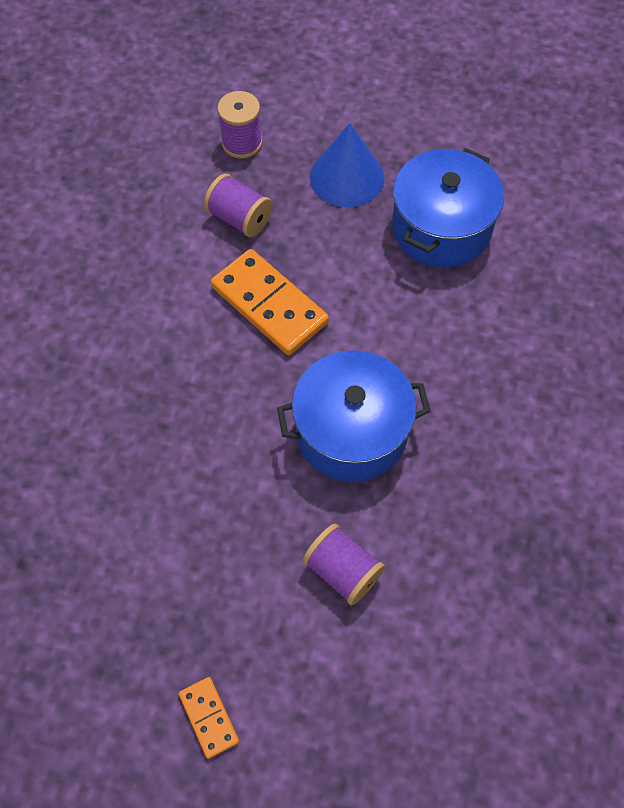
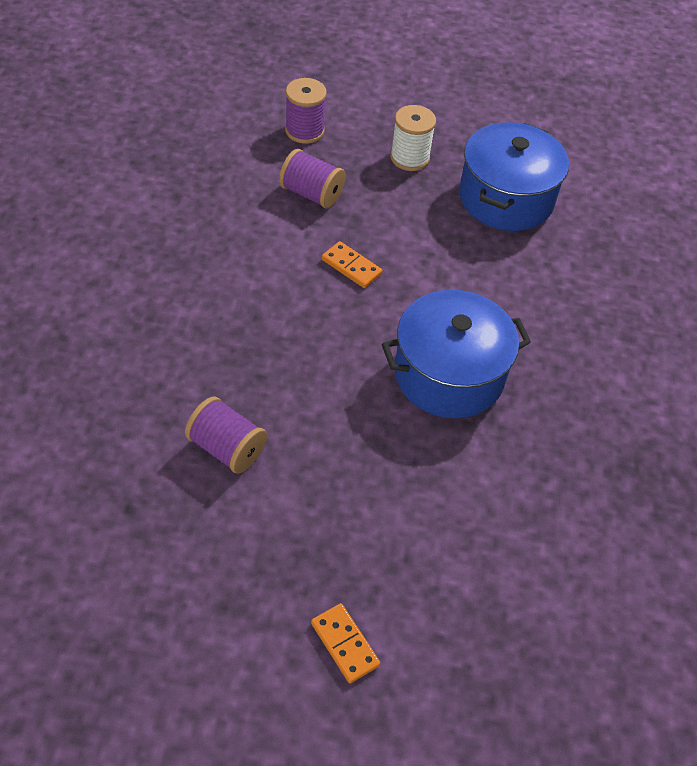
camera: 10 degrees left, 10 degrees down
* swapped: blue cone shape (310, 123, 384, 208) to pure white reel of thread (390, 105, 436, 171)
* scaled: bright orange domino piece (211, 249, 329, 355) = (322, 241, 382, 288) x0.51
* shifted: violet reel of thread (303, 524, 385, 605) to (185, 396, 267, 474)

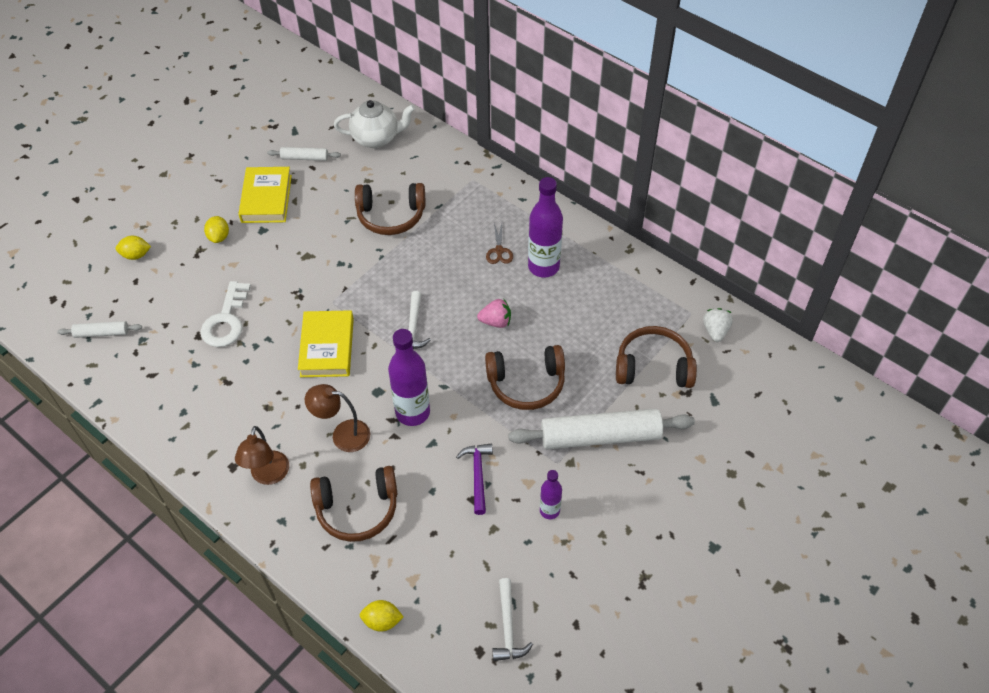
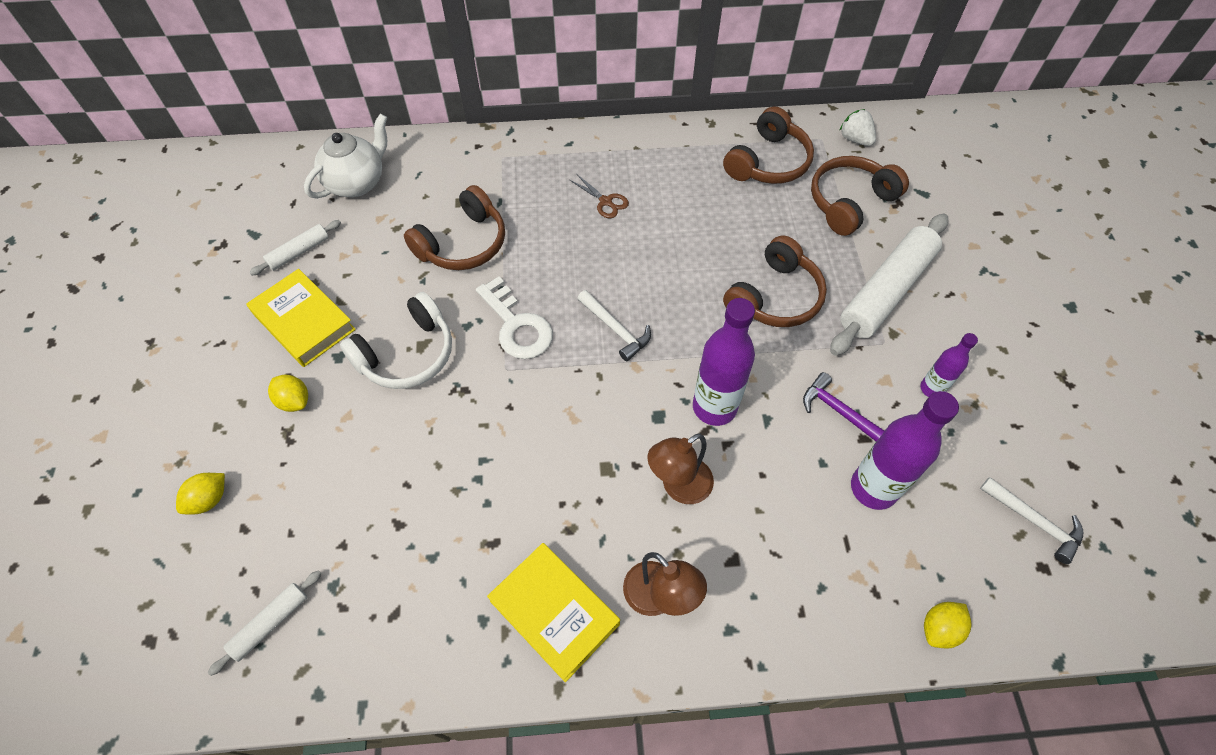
camera: 45 degrees left, 5 degrees up
* shifted: violet bottle (528, 177, 563, 278) to (851, 391, 959, 510)
* shifted: pure white door key (200, 281, 251, 347) to (476, 276, 553, 359)
* gone: pink berry (477, 298, 511, 328)
* shifted: yellow hardback (298, 310, 354, 377) to (487, 543, 620, 682)
* shifted: dark brown over-ear headphones (310, 466, 397, 542) to (723, 107, 814, 184)
* new: pure white over-ear headphones (340, 292, 452, 389)

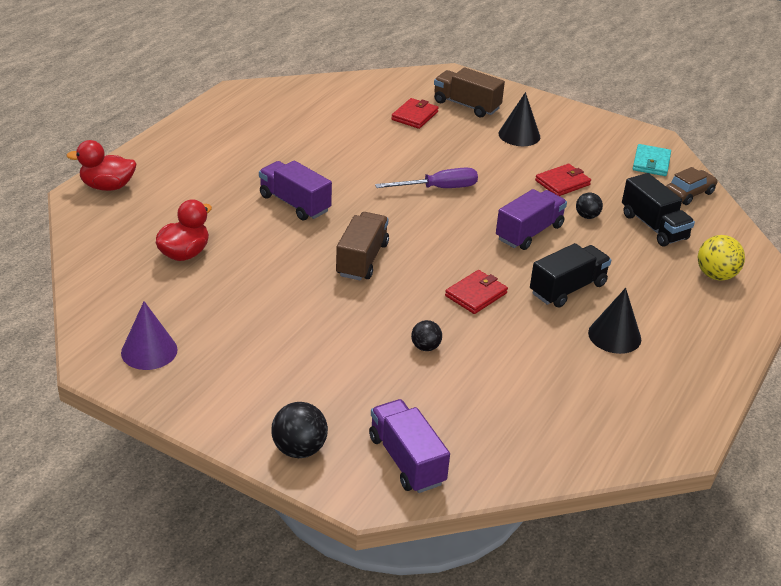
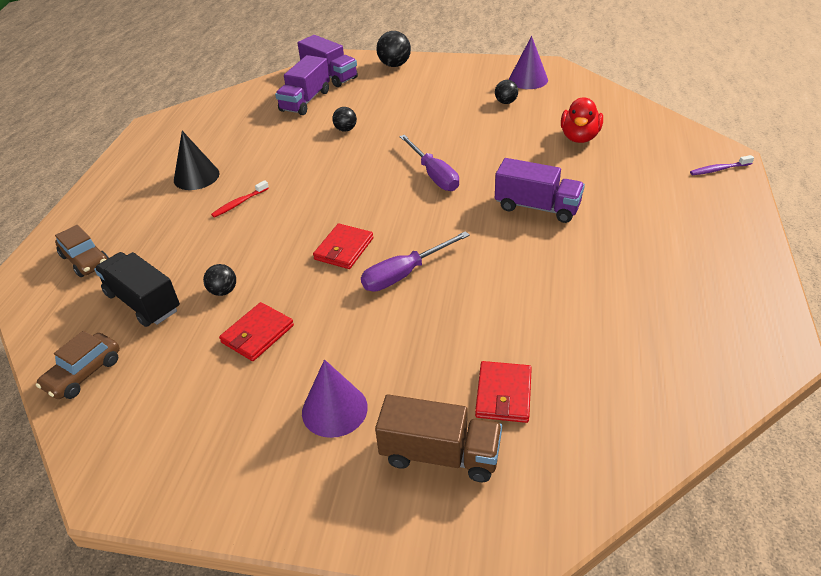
camera: 165 degrees right, 5 degrees up
* repainted: ebony cone shape (499, 92, 540, 146) to violet cone shape (302, 359, 368, 438)
* swapped: scarlet duck (66, 140, 136, 191) to violet toothbrush (690, 155, 754, 175)
* gone: turquoise billfold (633, 144, 671, 176)
* shifted: violet lorry (496, 189, 567, 250) to (275, 55, 330, 115)
* swapped: dark brown lorry (336, 212, 389, 280) to violet hand screwdriver (399, 135, 459, 191)
* swapped: yellow ball (698, 235, 745, 281) to dark brown car (55, 225, 109, 277)
* swapped: ebony lorry (530, 243, 611, 307) to scarlet toothbrush (211, 180, 269, 218)
* shifted: scarlet billfold (445, 270, 508, 314) to (313, 223, 373, 269)
* new: ebony ball (495, 80, 518, 104)

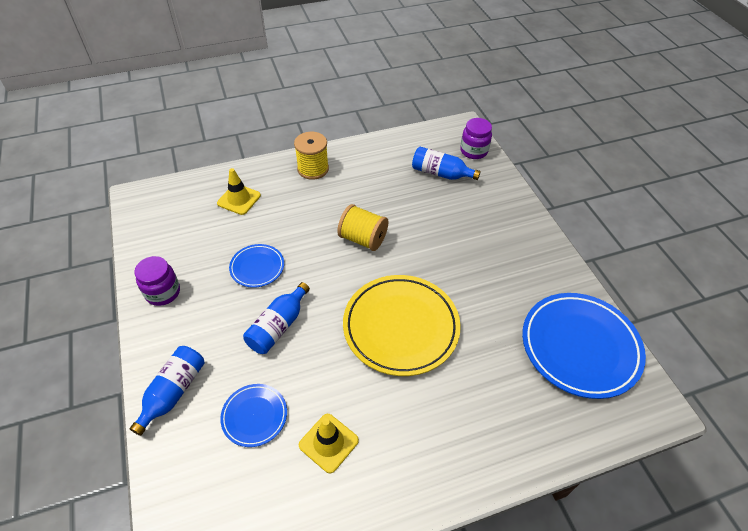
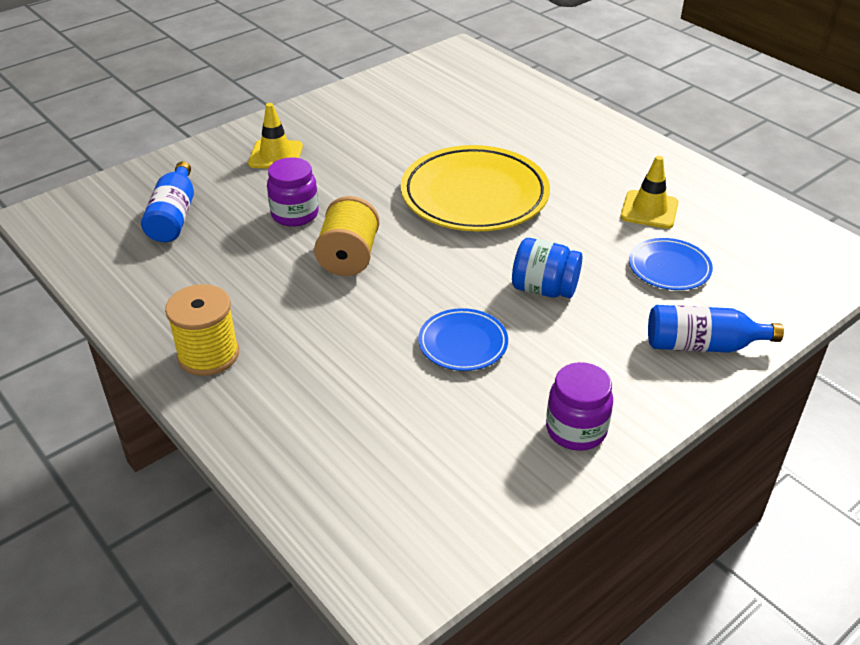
camera: 110 degrees left, 10 degrees down
* shifted: violet jam jar (460, 118, 492, 159) to (267, 157, 319, 227)
* shifted: yellow road cone (217, 168, 261, 215) to (248, 103, 303, 169)
* swapped: blue bottle (243, 282, 310, 354) to blue jam jar (512, 238, 582, 298)
* gone: blue flat dish (522, 293, 646, 399)

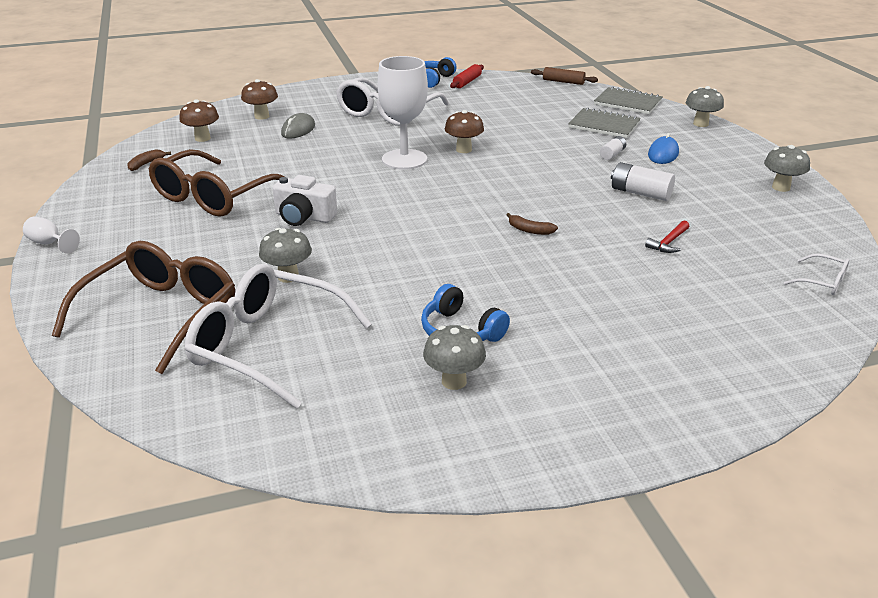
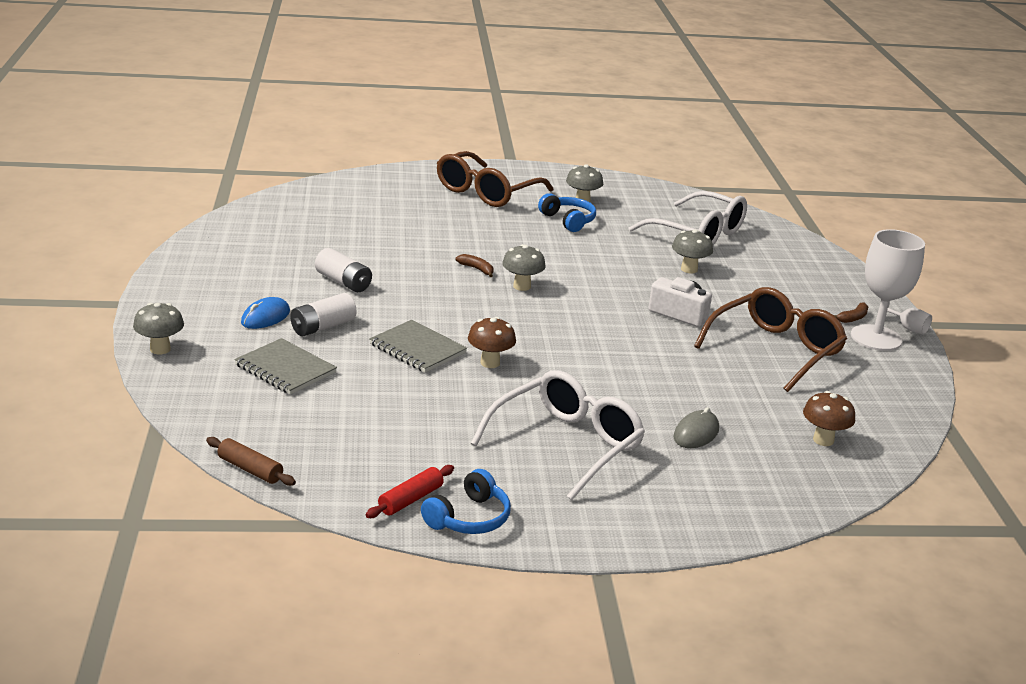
camera: 170 degrees left, 5 degrees down
* shifted: pure white goblet (378, 56, 428, 170) to (851, 229, 925, 351)
* gone: dark brown mushroom (241, 79, 278, 120)
* shifted: grey notepad (594, 86, 663, 114) to (369, 320, 467, 373)
* scaled: pure white battery (600, 136, 626, 160) = (290, 293, 357, 336) x1.66
* shifted: grey mushroom (764, 145, 810, 192) to (502, 244, 546, 291)
* shifted: dark brown toy banana (127, 149, 171, 171) to (834, 302, 868, 323)
* gone: scarlet claw hammer (645, 220, 689, 253)
* shifted: dark brown spectacles (52, 241, 235, 374) to (437, 151, 553, 207)
* gone: pure white spectacles (784, 253, 849, 295)

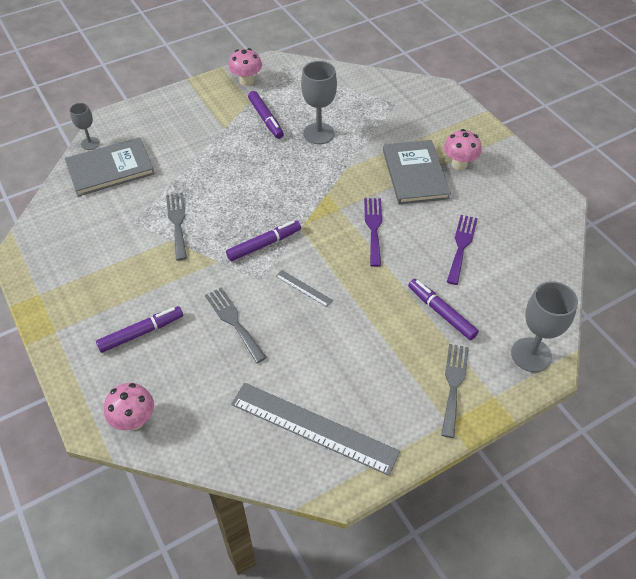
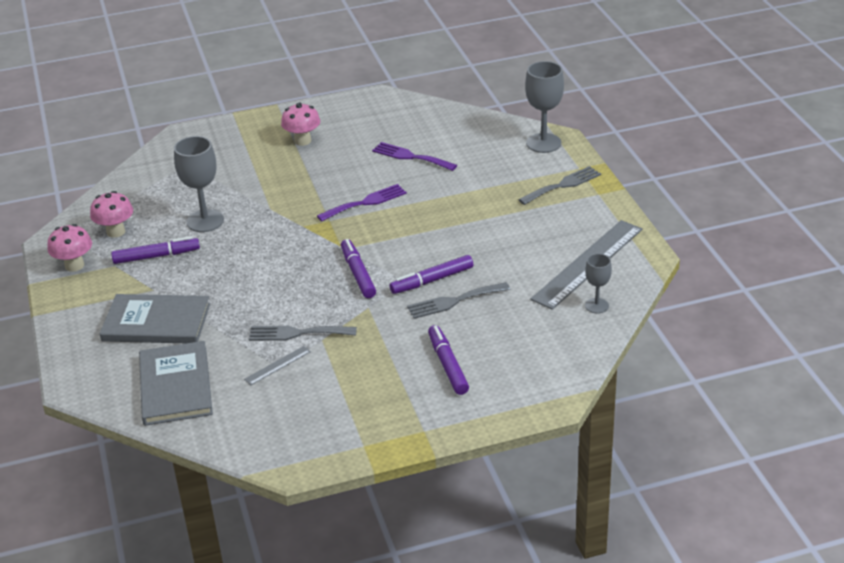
camera: 75 degrees left, 15 degrees down
* shifted: grey goblet (70, 103, 100, 150) to (585, 254, 612, 314)
* shifted: grey hardback (383, 140, 451, 205) to (100, 294, 210, 343)
* rotated: violet table fork (364, 198, 382, 267) = (317, 184, 407, 221) 135 degrees clockwise
* shifted: grey ruler (275, 270, 333, 307) to (244, 346, 311, 385)
* shifted: violet felt pen (408, 279, 479, 340) to (389, 255, 474, 294)
* rotated: grey table fork (441, 344, 469, 438) = (518, 166, 601, 205) 120 degrees clockwise
* shifted: pink mushroom (104, 383, 154, 430) to (90, 191, 133, 238)

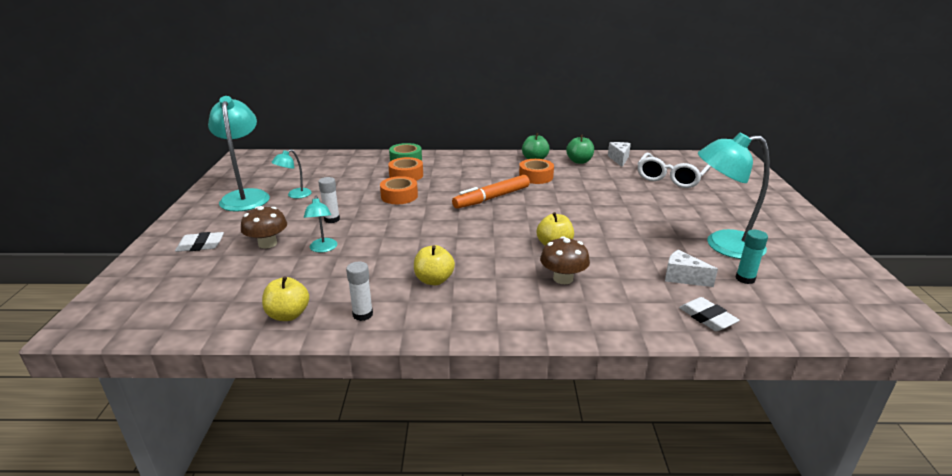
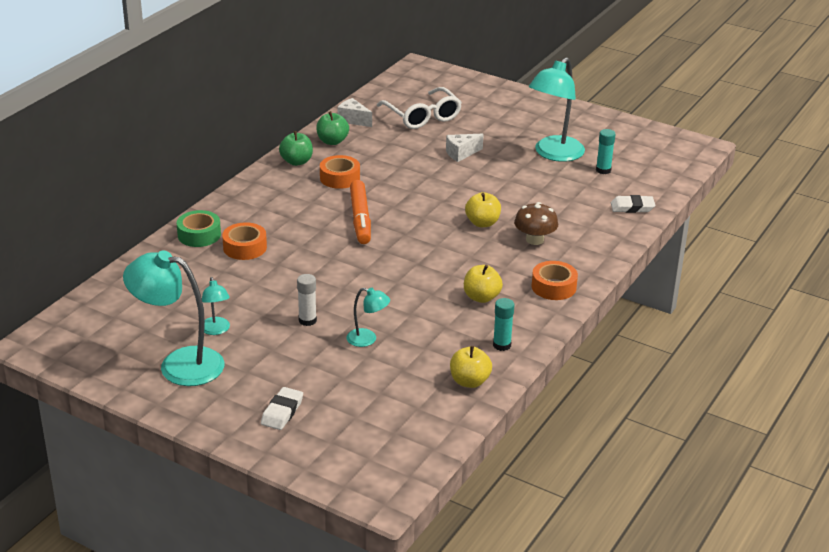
camera: 60 degrees left, 5 degrees up
* shifted: bright orange roll of tape (380, 176, 418, 204) to (532, 261, 578, 300)
* gone: dark brown mushroom (241, 206, 287, 249)
* shifted: pure white cheese wedge (665, 250, 718, 287) to (446, 134, 484, 162)
* repainted: pure white glue stick (346, 262, 373, 321) to turquoise glue stick (493, 298, 514, 351)

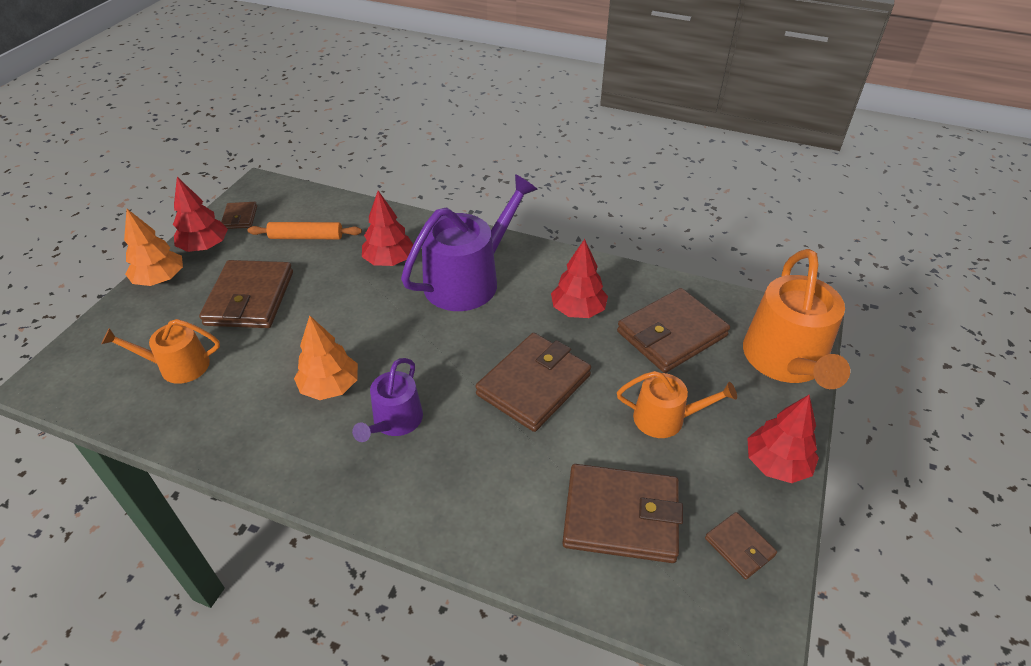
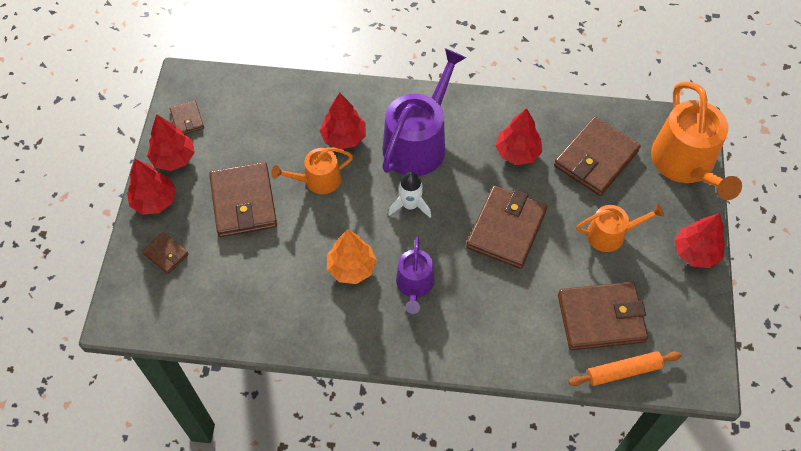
camera: 15 degrees left, 15 degrees up
* repainted: bright orange fir tree (124, 209, 183, 286) to scarlet fir tree (127, 159, 176, 215)
* shifted: bright orange dough roller (247, 222, 362, 239) to (568, 351, 681, 386)
* shifted: bright orange watering pot (101, 319, 220, 384) to (271, 147, 353, 194)
* shifted: dark brown billfold (705, 512, 777, 579) to (142, 232, 189, 274)
* new: pure white spaceship (388, 172, 431, 218)

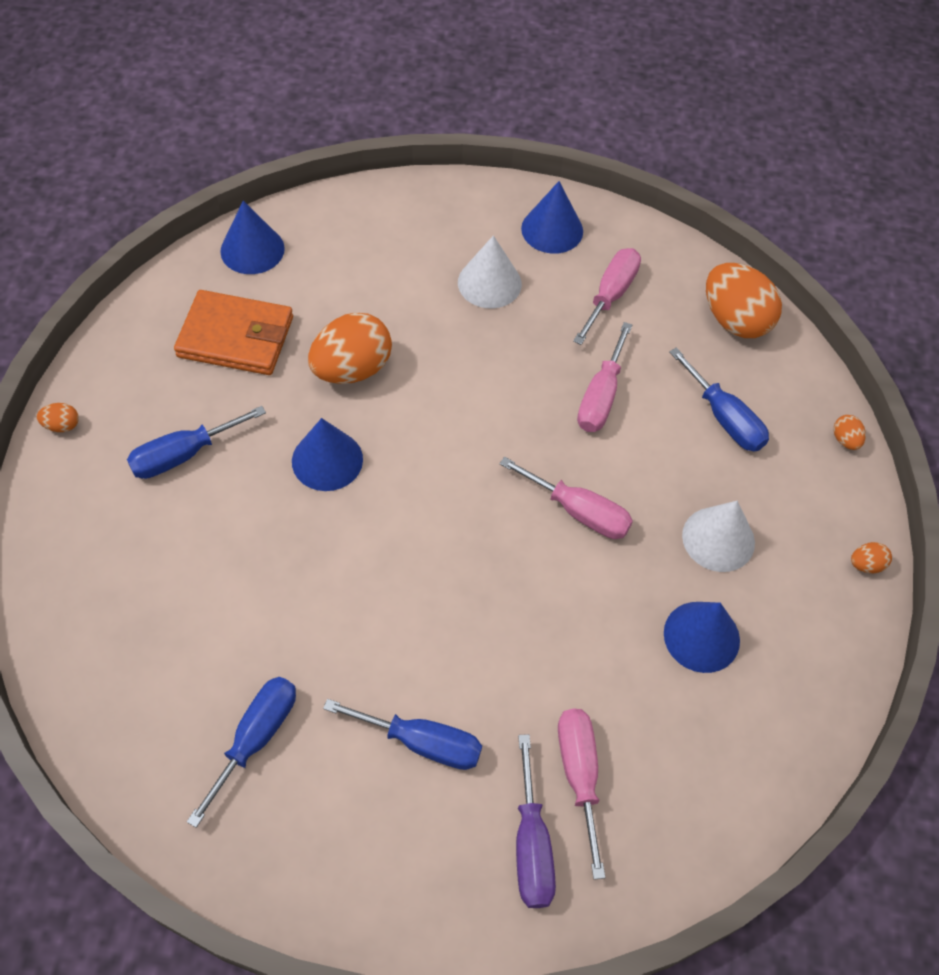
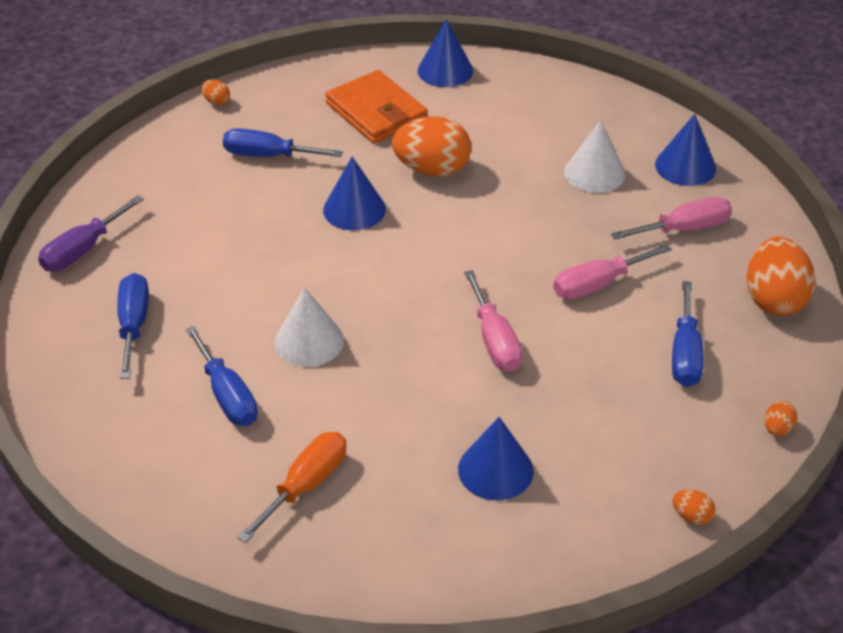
camera: 45 degrees right, 15 degrees down
* shifted: pure white cone shape (682, 501, 755, 572) to (275, 288, 344, 367)
* rotated: blue hand screwdriver (187, 677, 296, 828) = (117, 273, 149, 379) 75 degrees counterclockwise
* repainted: pink hand screwdriver (558, 708, 605, 880) to bright orange hand screwdriver (237, 432, 347, 543)
* shifted: violet hand screwdriver (516, 734, 556, 908) to (38, 195, 144, 272)

